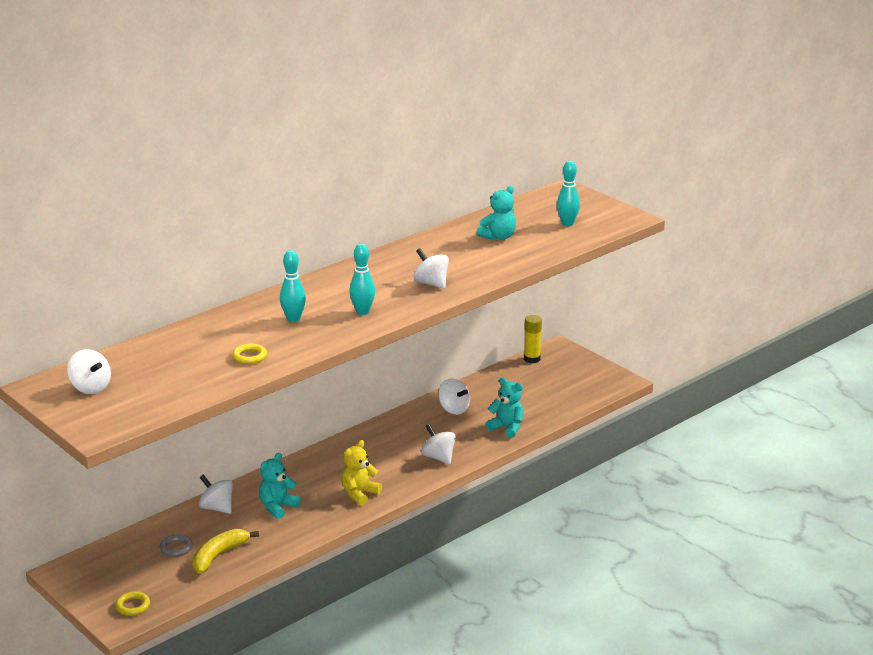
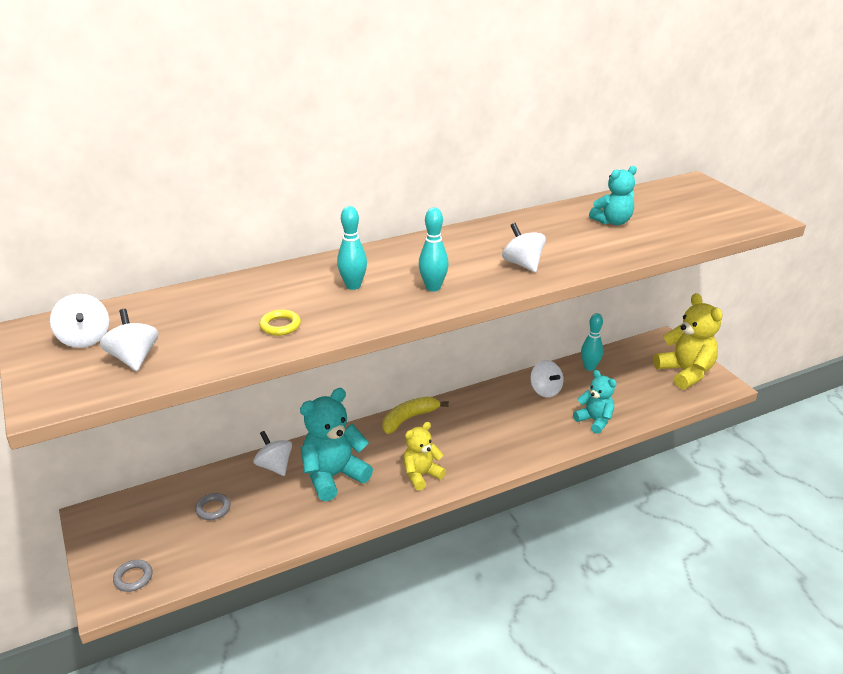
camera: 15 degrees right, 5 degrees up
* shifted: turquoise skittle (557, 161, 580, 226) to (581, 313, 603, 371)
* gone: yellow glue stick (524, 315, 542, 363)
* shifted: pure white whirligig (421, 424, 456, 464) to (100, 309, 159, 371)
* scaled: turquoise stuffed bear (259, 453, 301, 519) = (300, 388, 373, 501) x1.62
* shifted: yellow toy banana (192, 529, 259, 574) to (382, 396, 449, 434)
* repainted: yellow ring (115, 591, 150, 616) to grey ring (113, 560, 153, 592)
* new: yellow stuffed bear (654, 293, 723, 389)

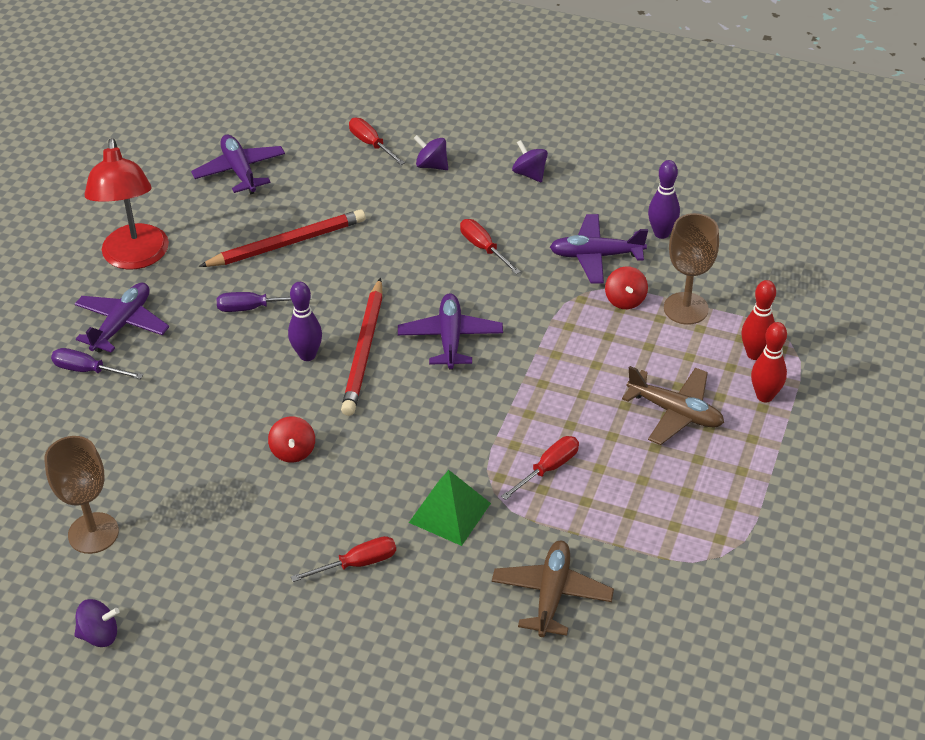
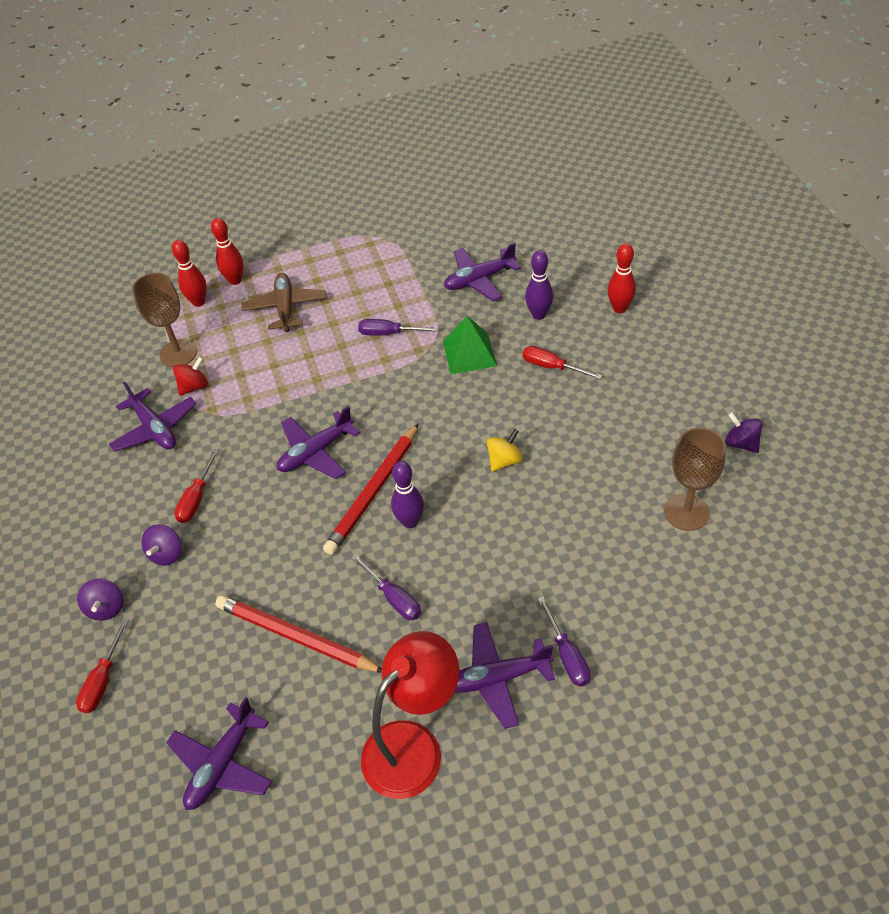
camera: 125 degrees left, 5 degrees up
* shifted: violet whirligig (512, 140, 548, 183) to (142, 524, 182, 566)
* shifted: violet skittle (648, 160, 680, 239) to (525, 250, 553, 320)
* rotated: scarlet wooden pencil (341, 278, 383, 416) = (323, 423, 419, 555) 150 degrees clockwise
* repainted: scarlet whirligig (268, 416, 315, 462) to yellow whirligig (487, 429, 523, 472)
* repainted: scarlet hand screwdriver (501, 436, 579, 500) to violet hand screwdriver (358, 319, 438, 336)
* repainted: dark brown aeroplane (492, 541, 614, 637) to violet aeroplane (444, 243, 521, 301)
* new: scarlet skittle (607, 243, 636, 313)

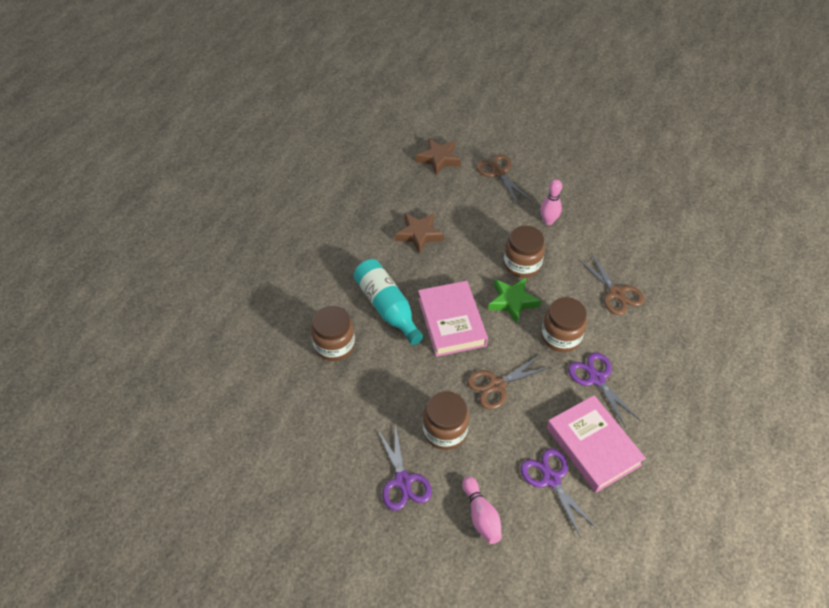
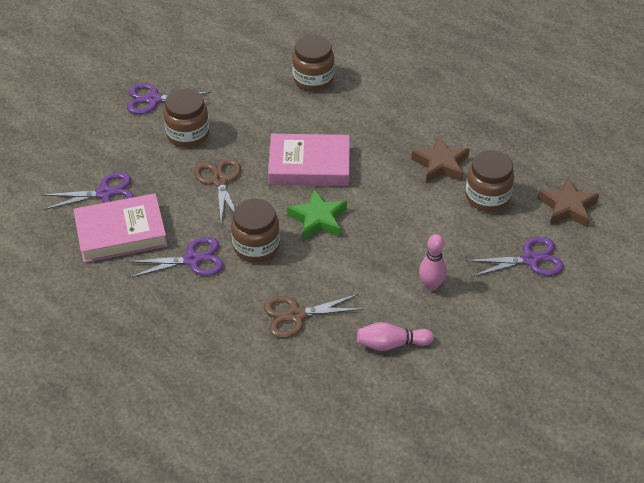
camera: 105 degrees right, 5 degrees down
* repainted: dark brown shears (476, 154, 531, 205) to violet shears (466, 237, 564, 277)
* shifted: dark brown jam jar (504, 226, 545, 278) to (466, 150, 514, 212)
* gone: turquoise bottle (353, 259, 423, 345)
* shifted: pink skittle (462, 476, 502, 544) to (357, 322, 434, 351)

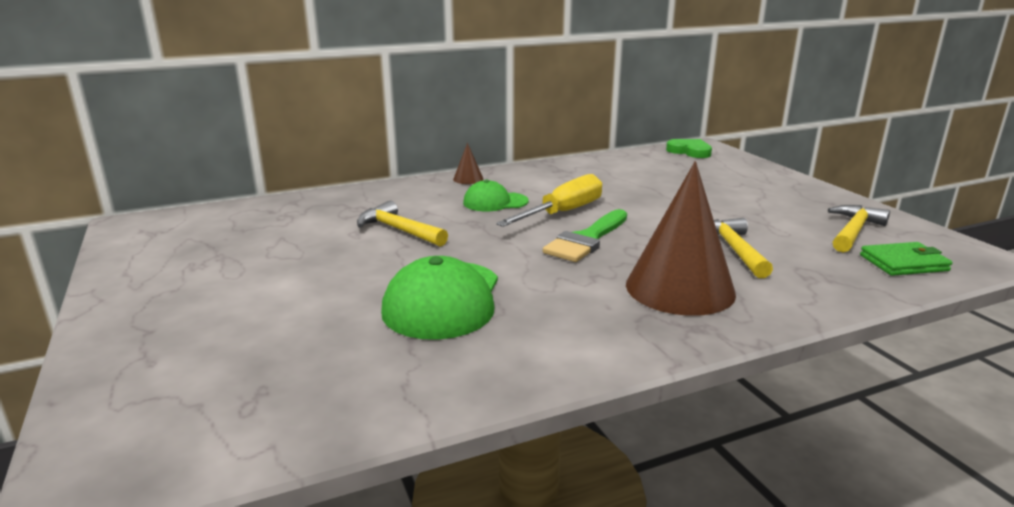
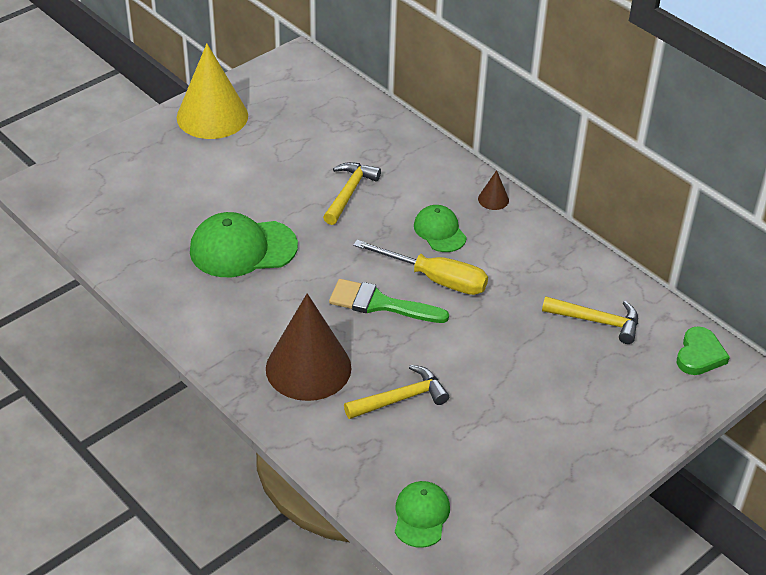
camera: 70 degrees right, 20 degrees up
* shifted: yellow claw hammer (828, 205, 890, 253) to (542, 296, 638, 344)
* swapped: emerald billfold (860, 242, 953, 276) to emerald cap (395, 481, 450, 548)
* new: yellow cone shape (177, 44, 248, 139)

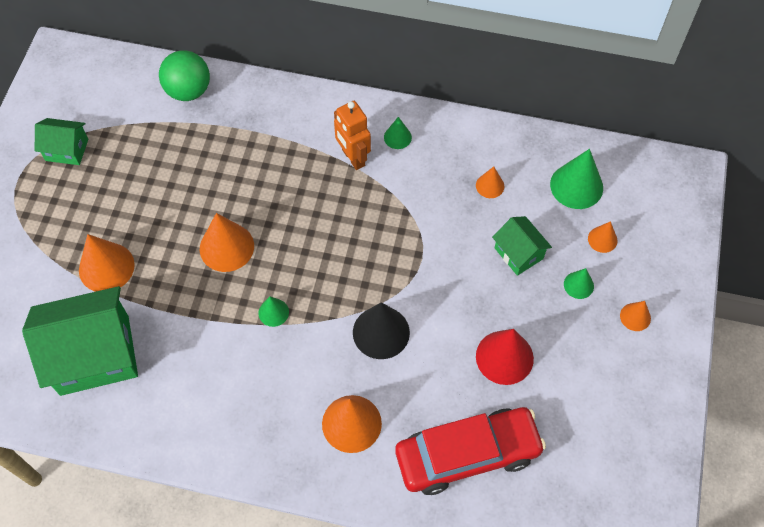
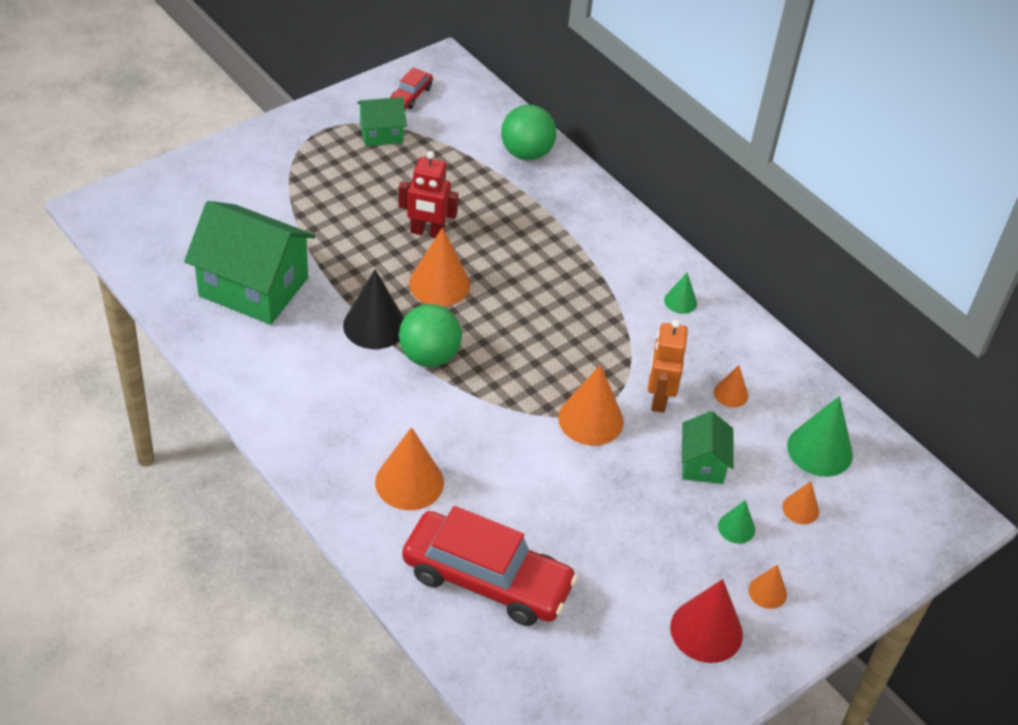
camera: 35 degrees right, 15 degrees down
* shifted: bright orange robot figure (334, 101, 371, 170) to (648, 319, 688, 413)
* rotated: emerald house (35, 118, 88, 165) = (357, 97, 407, 146) 60 degrees counterclockwise
* shifted: bright orange cone shape (79, 234, 135, 292) to (558, 365, 624, 446)
* swapped: emerald cone shape (258, 296, 289, 327) to emerald ball (399, 304, 462, 367)
* shifted: ebony cone shape (353, 303, 410, 359) to (343, 269, 404, 349)
* shifted: scarlet cone shape (476, 329, 534, 385) to (670, 579, 743, 663)
* new: scarlet car (390, 67, 433, 109)
* new: scarlet robot figure (398, 151, 458, 238)

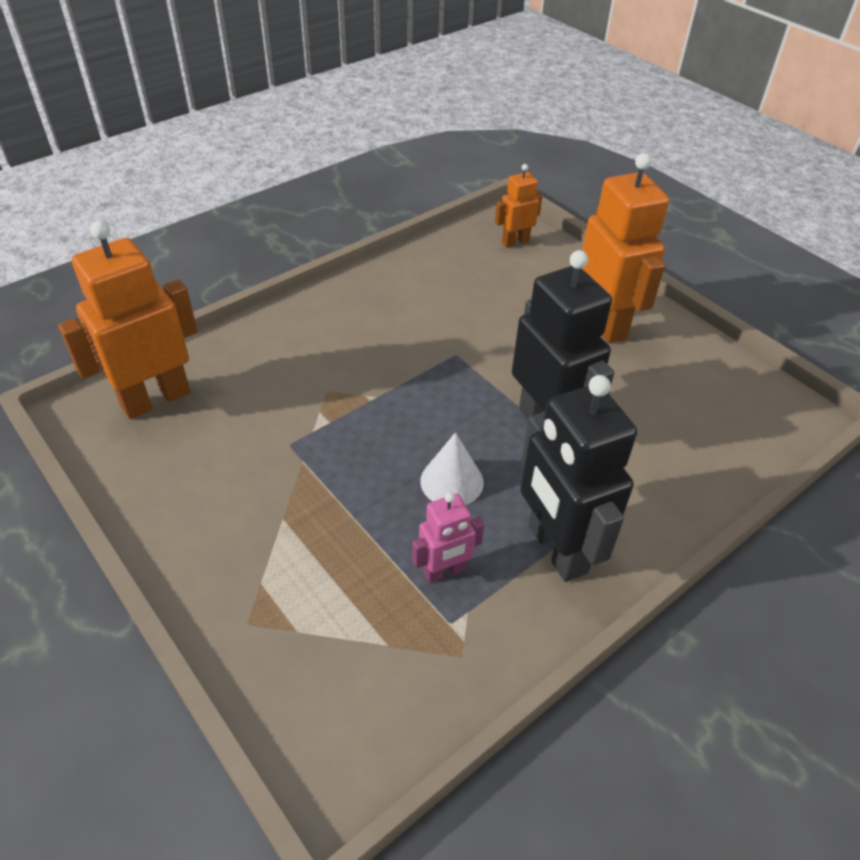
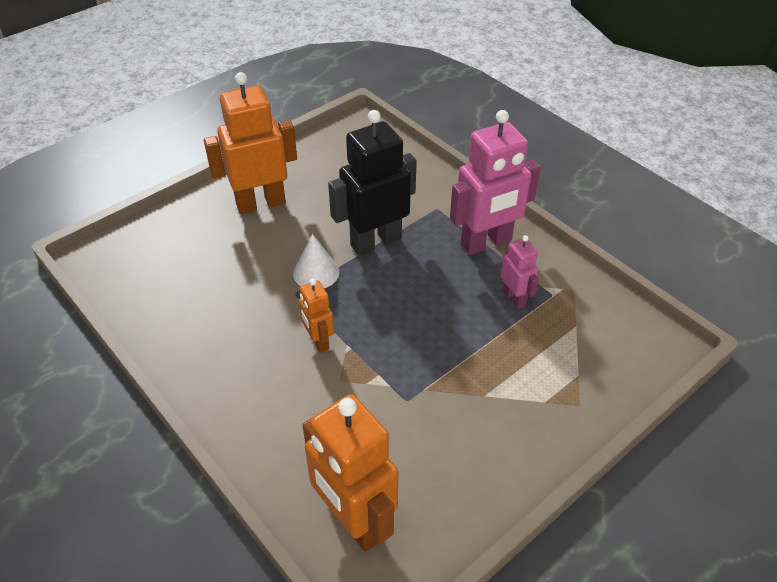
camera: 90 degrees left, 0 degrees up
* shifted: bright orange robot figure (495, 164, 543, 247) to (299, 279, 334, 353)
* repainted: ebony robot figure (520, 375, 637, 582) to pink robot figure (450, 110, 541, 255)
* shifted: pure white cone shape (420, 432, 484, 505) to (293, 234, 339, 288)

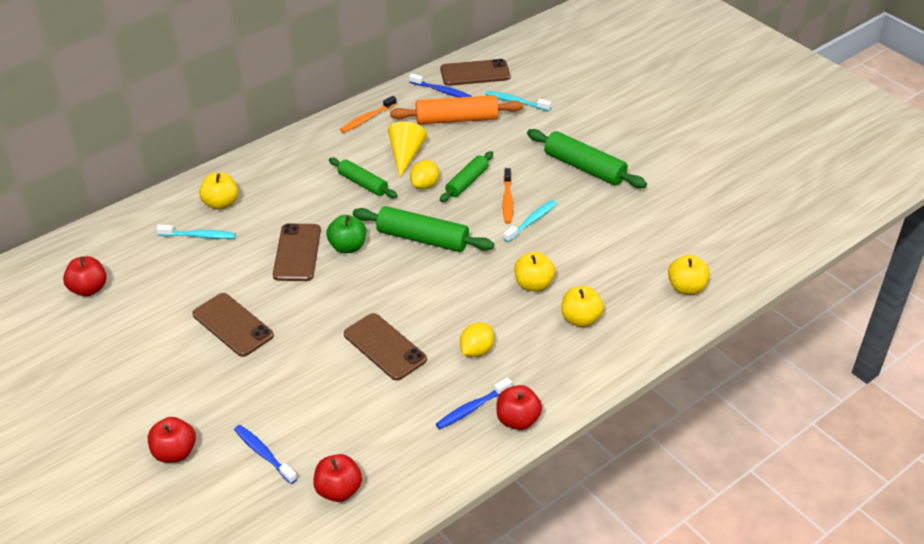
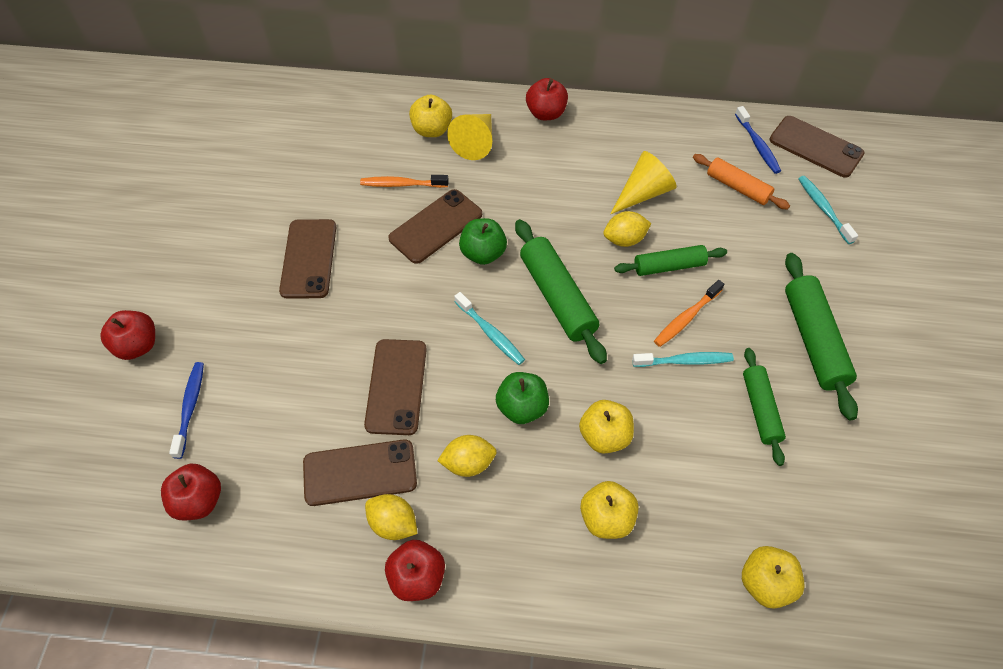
camera: 45 degrees right, 15 degrees up
* scaled: bright orange dough roller (390, 95, 523, 124) = (693, 154, 790, 209) x0.64
* shifted: bright orange toothbrush (340, 96, 396, 133) to (360, 175, 449, 188)
* shifted: emerald dough roller (329, 158, 397, 198) to (743, 348, 786, 466)
* shifted: turquoise toothbrush (157, 225, 236, 239) to (454, 292, 525, 365)
* shifted: scarlet apple (63, 256, 107, 296) to (526, 78, 568, 120)
* swapped: blue toothbrush (436, 378, 512, 429) to yellow citrus fruit (365, 494, 417, 540)
* new: yellow cone shape (447, 114, 492, 160)
* new: emerald apple (496, 372, 549, 424)
* new: dark brown smartphone (303, 439, 417, 506)

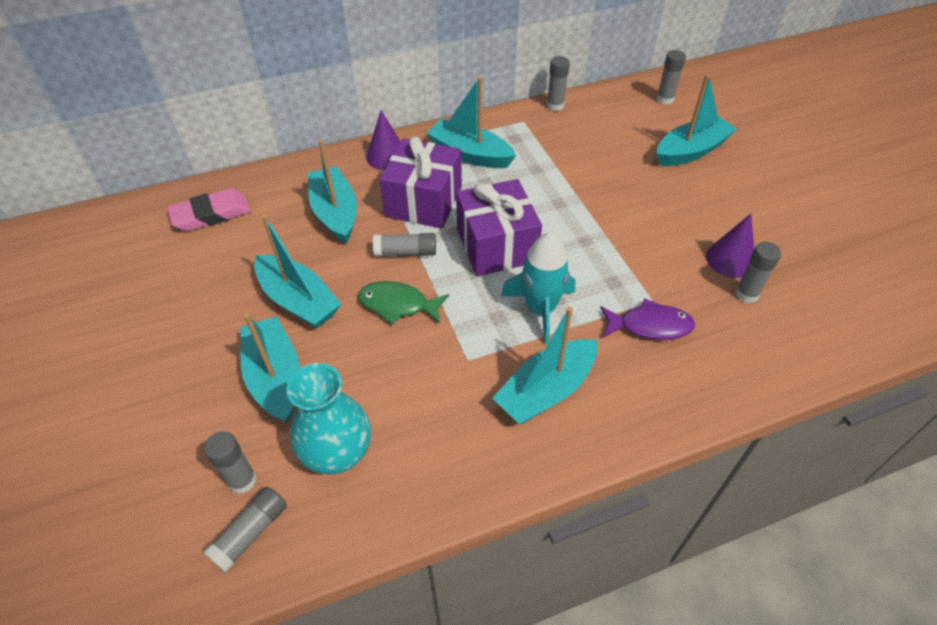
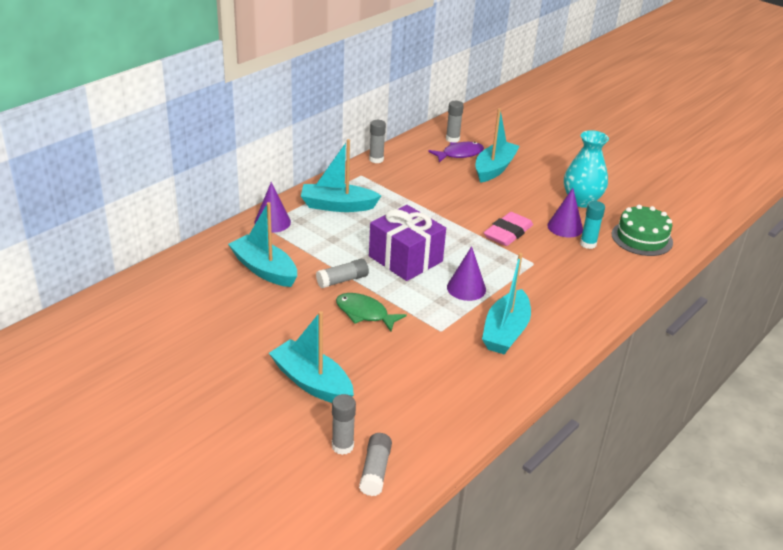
camera: 30 degrees left, 15 degrees down
* gone: violet wrapped gift (380, 137, 462, 229)
* shifted: pink eraser (167, 188, 251, 231) to (484, 212, 533, 246)
* gone: turquoise boat (254, 215, 341, 328)
* swapped: turquoise spaceship (501, 232, 575, 344) to violet cone shape (447, 246, 486, 301)
* repainted: grey glue stick (735, 242, 781, 303) to turquoise glue stick (580, 201, 605, 249)
* rotated: emerald fish figure (358, 281, 449, 325) = (336, 293, 407, 332) 45 degrees clockwise
* shifted: violet fish figure (600, 298, 695, 340) to (429, 142, 484, 162)
* shifted: turquoise flower vase (286, 363, 371, 474) to (564, 130, 609, 208)
* new: emerald gateau (612, 205, 673, 256)

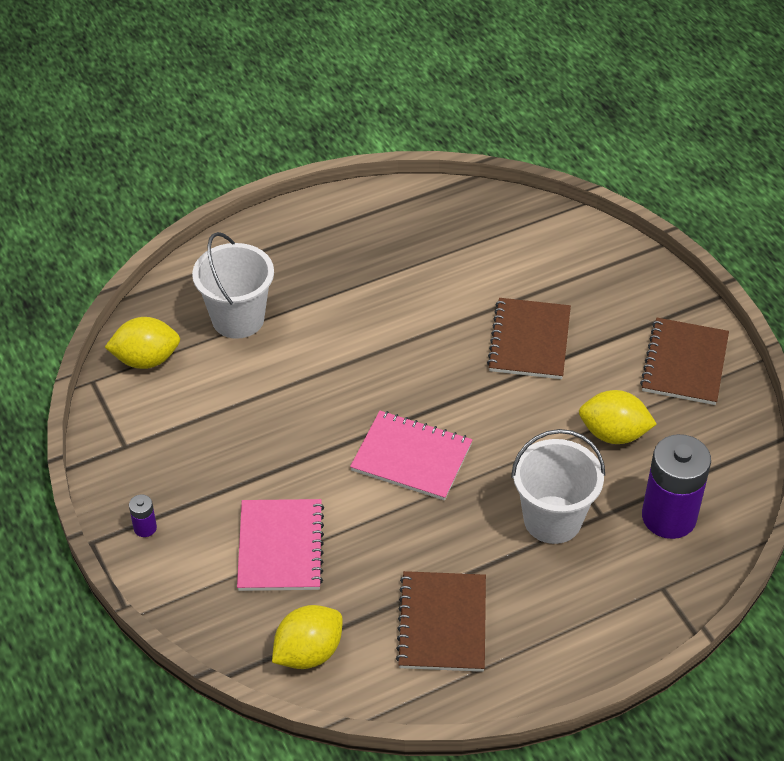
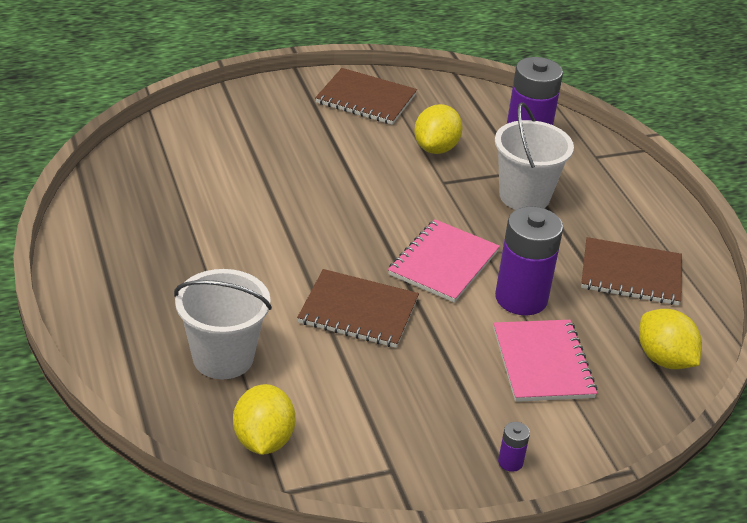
camera: 85 degrees left, 10 degrees down
* shifted: dark brown notepad (487, 298, 571, 379) to (297, 269, 419, 348)
* rotated: pink notepad (237, 499, 324, 591) = (493, 320, 597, 402) 75 degrees clockwise
* new: violet battery (495, 206, 563, 316)

